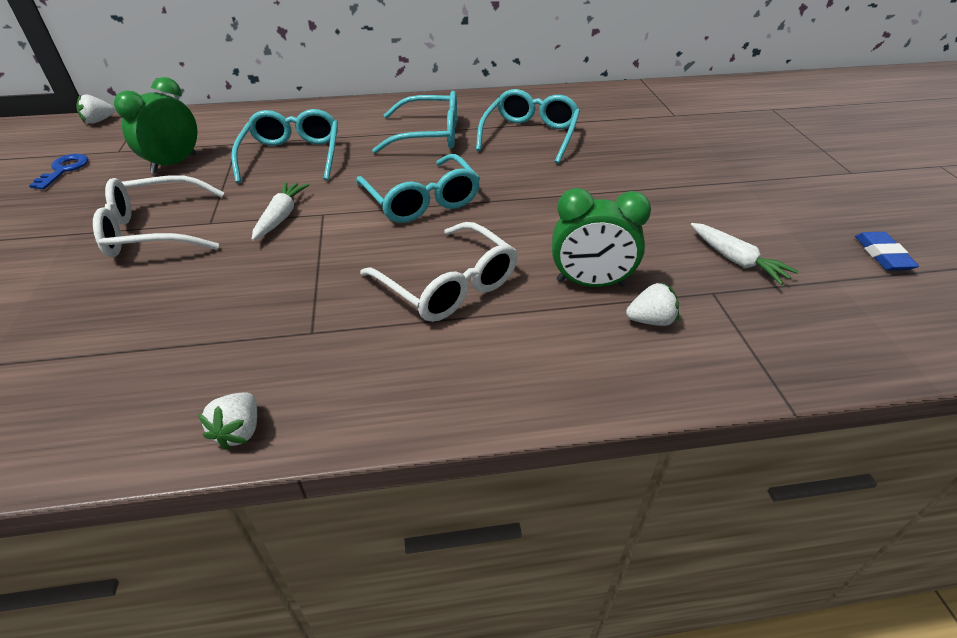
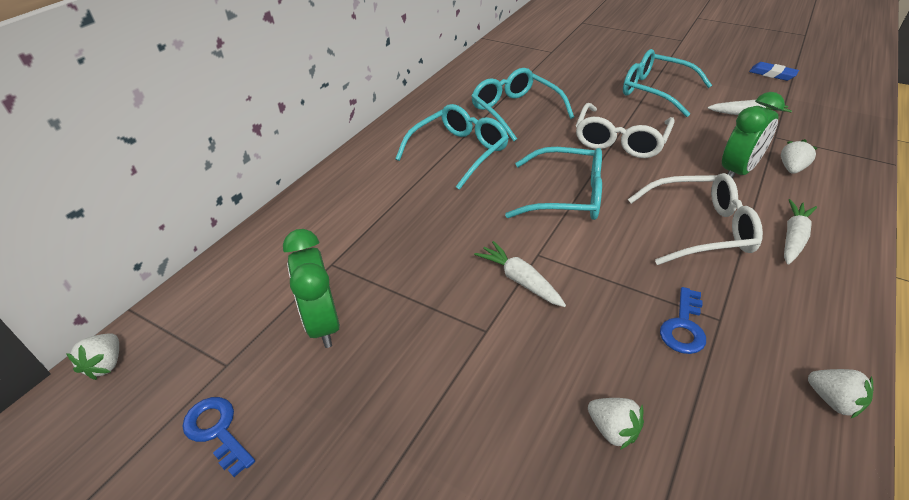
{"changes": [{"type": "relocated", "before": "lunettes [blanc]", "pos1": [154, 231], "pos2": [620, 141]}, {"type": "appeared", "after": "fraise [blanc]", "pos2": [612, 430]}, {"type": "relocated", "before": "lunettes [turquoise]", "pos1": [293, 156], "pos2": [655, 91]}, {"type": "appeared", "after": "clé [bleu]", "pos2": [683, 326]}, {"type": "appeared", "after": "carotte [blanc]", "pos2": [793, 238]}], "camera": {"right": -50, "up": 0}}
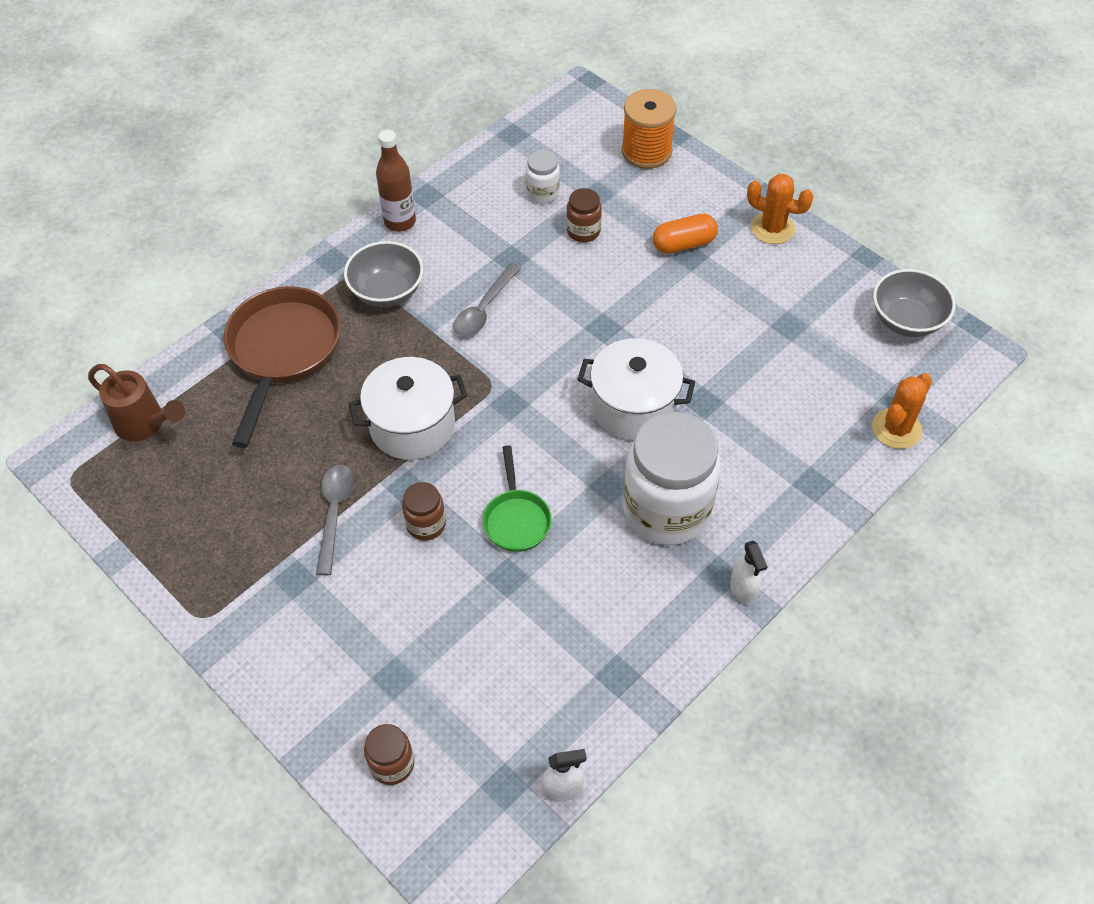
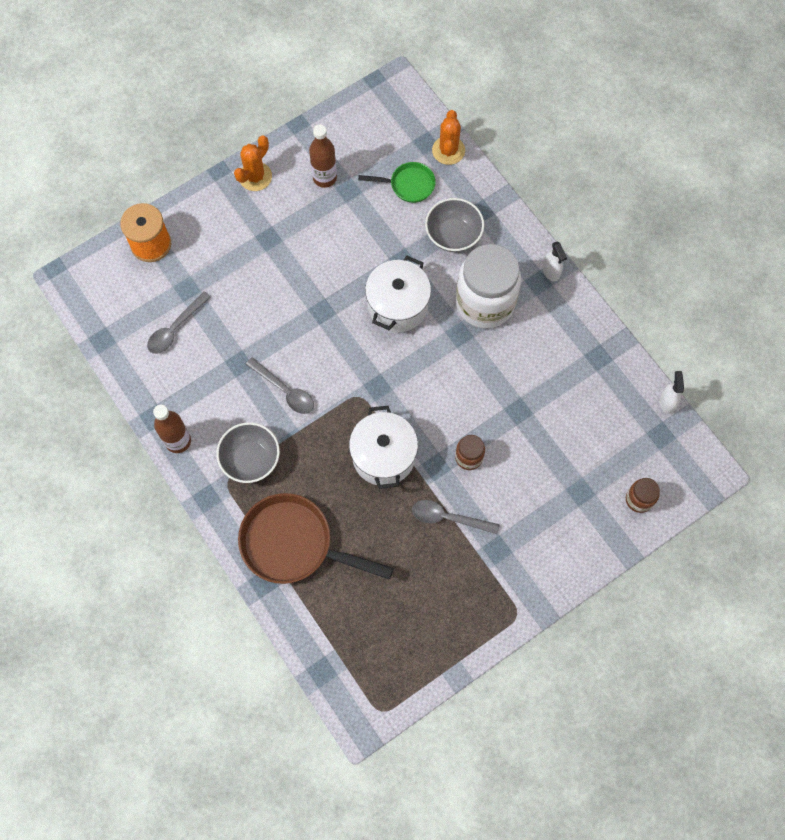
{"changes": [{"type": "exchanged", "before": "bocal [blanc]", "after": "cuillère [gris]", "pos1": [543, 193], "pos2": [175, 328]}, {"type": "appeared", "after": "bouteille [marron]", "pos2": [324, 178]}, {"type": "relocated", "before": "poêle [vert]", "pos1": [516, 519], "pos2": [408, 185]}, {"type": "relocated", "before": "bol [gris]", "pos1": [906, 320], "pos2": [453, 235]}, {"type": "spun", "before": "cactus [orange]", "pos1": [896, 429], "pos2": [448, 150], "turn": 45}, {"type": "spun", "before": "vaporisateur [blanc]", "pos1": [743, 590], "pos2": [551, 271], "turn": 75}, {"type": "missing", "before": "arrosoir [marron]", "pos1": [145, 424]}, {"type": "missing", "before": "bocal [marron]", "pos1": [583, 231]}, {"type": "missing", "before": "gélule [orange]", "pos1": [683, 244]}], "camera": {"right": -80, "up": 15}}
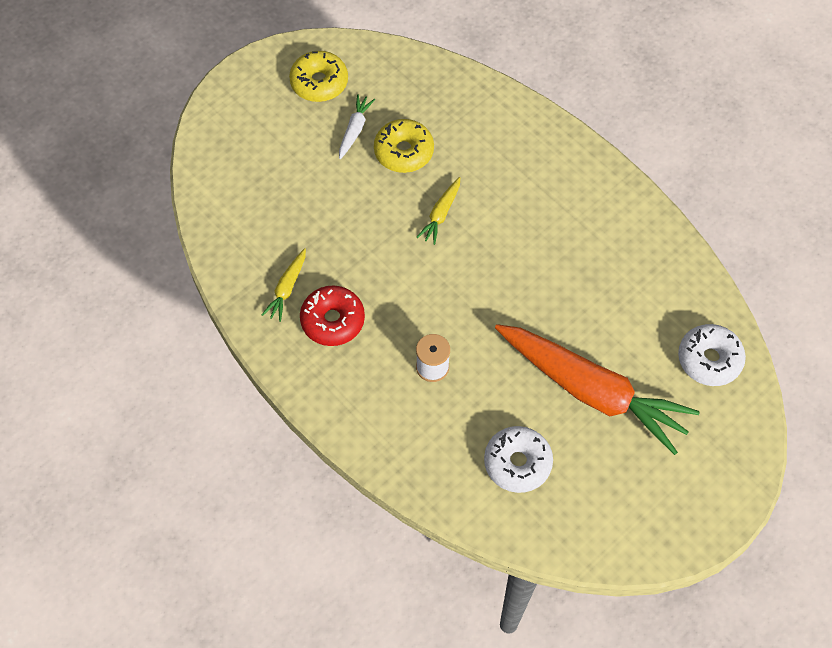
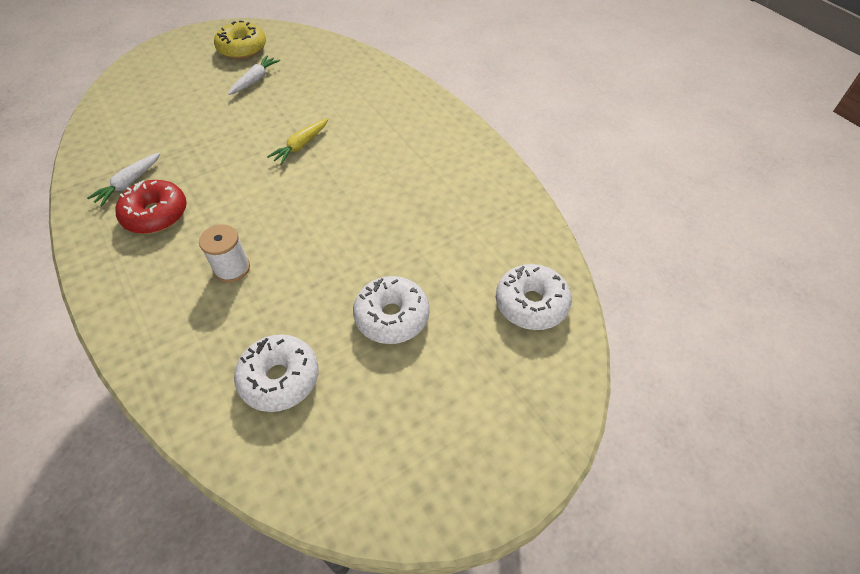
{"changes": [{"type": "colour", "before": "carotte [jaune]", "after": "carotte [blanc]", "pos1": [287, 289], "pos2": [128, 183]}, {"type": "exchanged", "before": "carotte [orange]", "after": "beignet [blanc]", "pos1": [592, 391], "pos2": [392, 316]}, {"type": "missing", "before": "beignet [jaune]", "pos1": [404, 152]}], "camera": {"right": 10, "up": -10}}
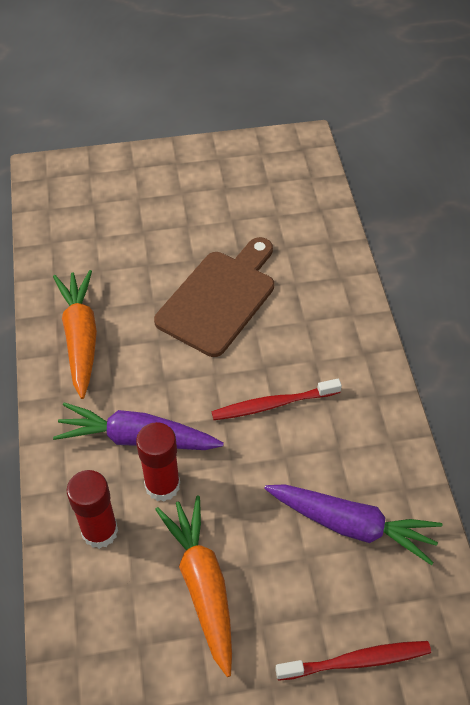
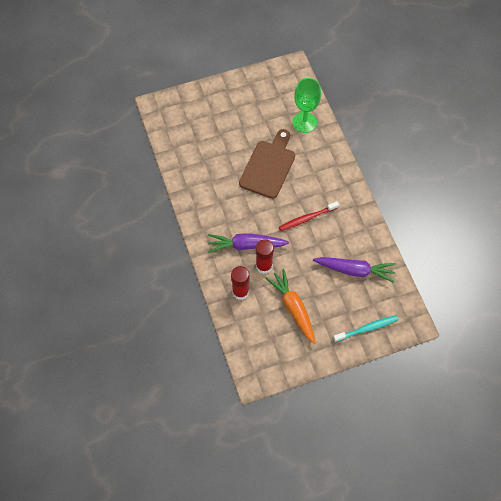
{"changes": [{"type": "appeared", "after": "verre à pied [vert]", "pos2": [304, 122]}, {"type": "colour", "before": "brosse à dents [rouge]", "after": "brosse à dents [turquoise]", "pos1": [356, 661], "pos2": [366, 328]}, {"type": "missing", "before": "carotte [orange]", "pos1": [80, 338]}], "camera": {"right": -10, "up": 10}}
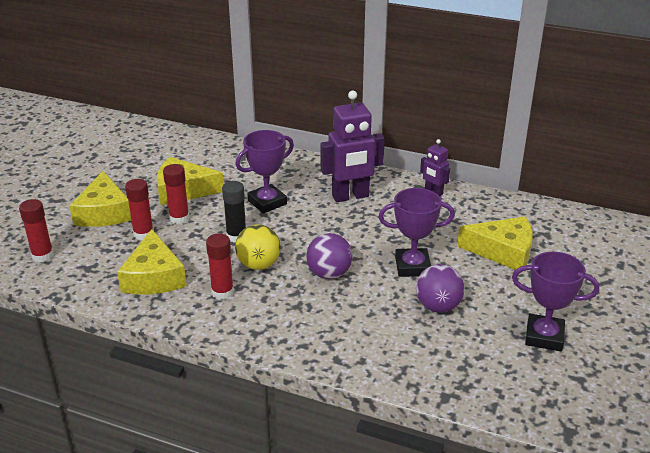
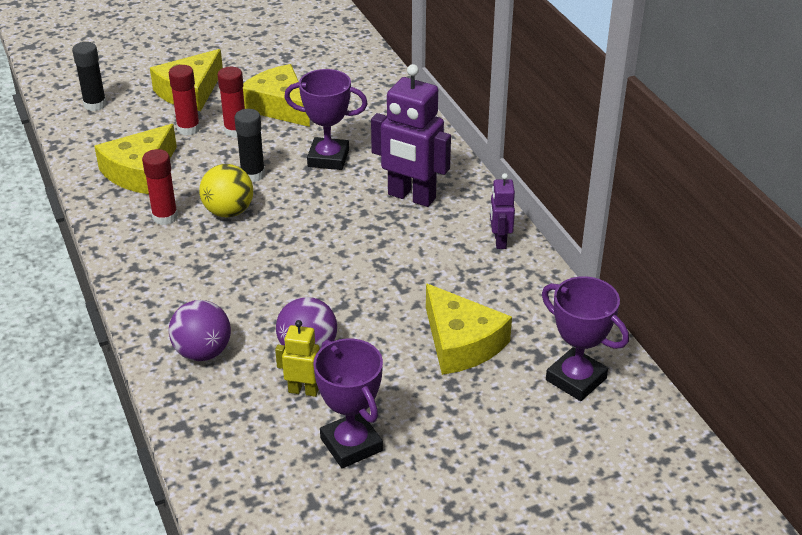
{"changes": [{"type": "colour", "before": "bâton de colle [rouge]", "after": "bâton de colle [noir]", "pos1": [42, 256], "pos2": [95, 105]}, {"type": "relocated", "before": "balle [violet]", "pos1": [329, 274], "pos2": [203, 352]}, {"type": "appeared", "after": "robot [jaune]", "pos2": [303, 390]}, {"type": "relocated", "before": "trophée [violet]", "pos1": [412, 266], "pos2": [576, 379]}], "camera": {"right": 45, "up": 5}}
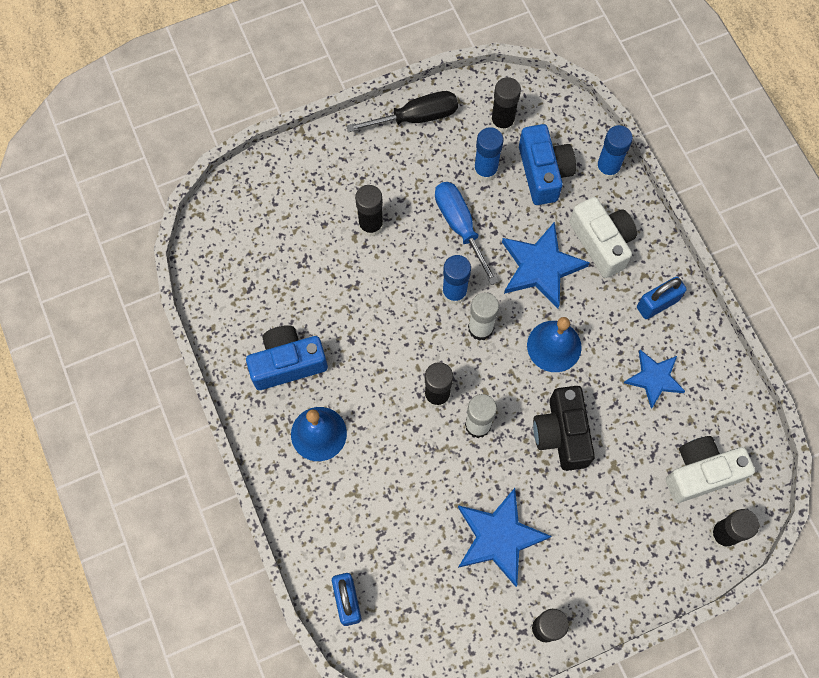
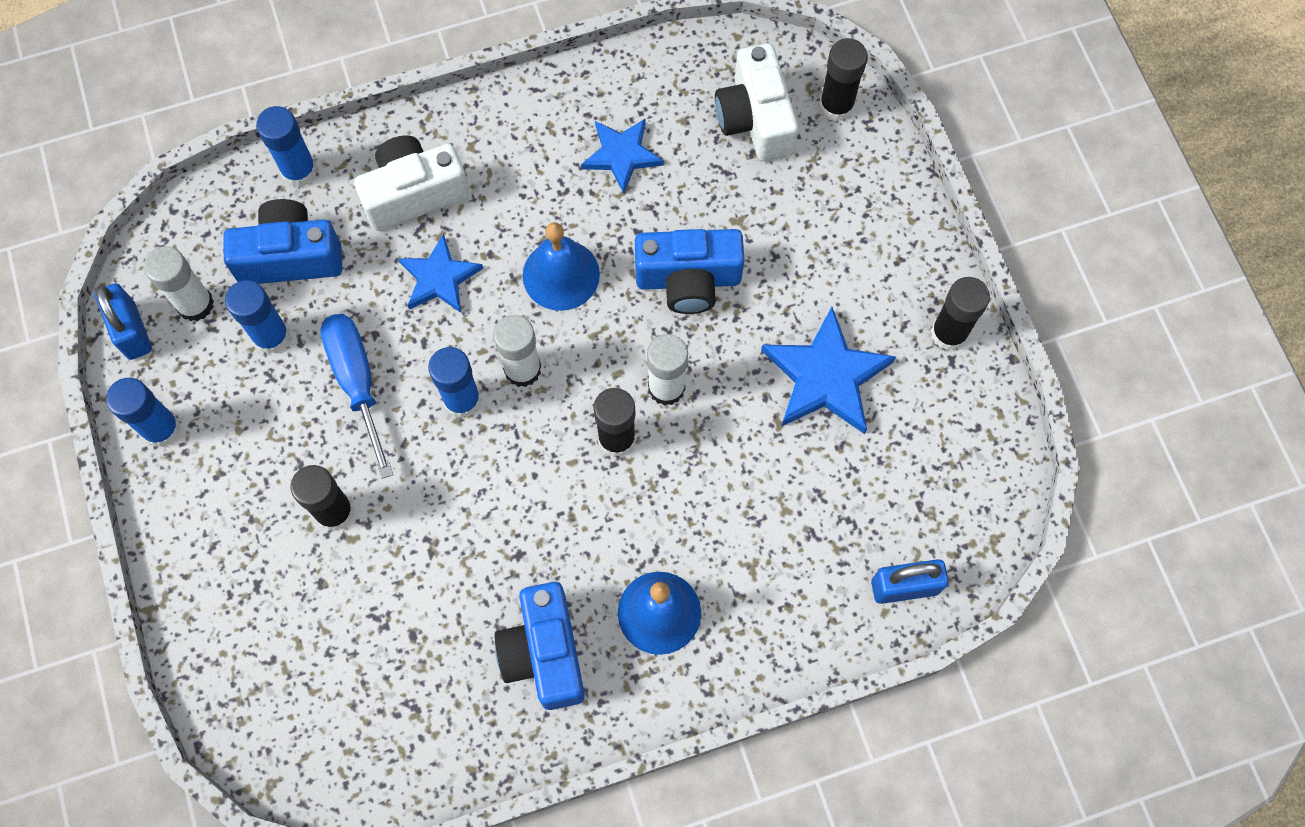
{"changes": [{"type": "relocated", "before": "cadenas [bleu]", "pos1": [657, 304], "pos2": [132, 331]}, {"type": "exchanged", "before": "tournevis [noir]", "after": "bâton de colle [bleu]", "pos1": [416, 117], "pos2": [161, 429]}, {"type": "colour", "before": "bâton de colle [noir]", "after": "bâton de colle [blanc]", "pos1": [502, 122], "pos2": [195, 304]}, {"type": "spun", "before": "tournevis [bleu]", "pos1": [460, 226], "pos2": [357, 382], "turn": 90}, {"type": "size", "before": "étoile [bleu]", "pos1": [541, 267], "pos2": [439, 278], "scale": 0.65}, {"type": "colour", "before": "appareil photo [noir]", "after": "appareil photo [bleu]", "pos1": [562, 434], "pos2": [688, 280]}], "camera": {"right": -85, "up": 0}}
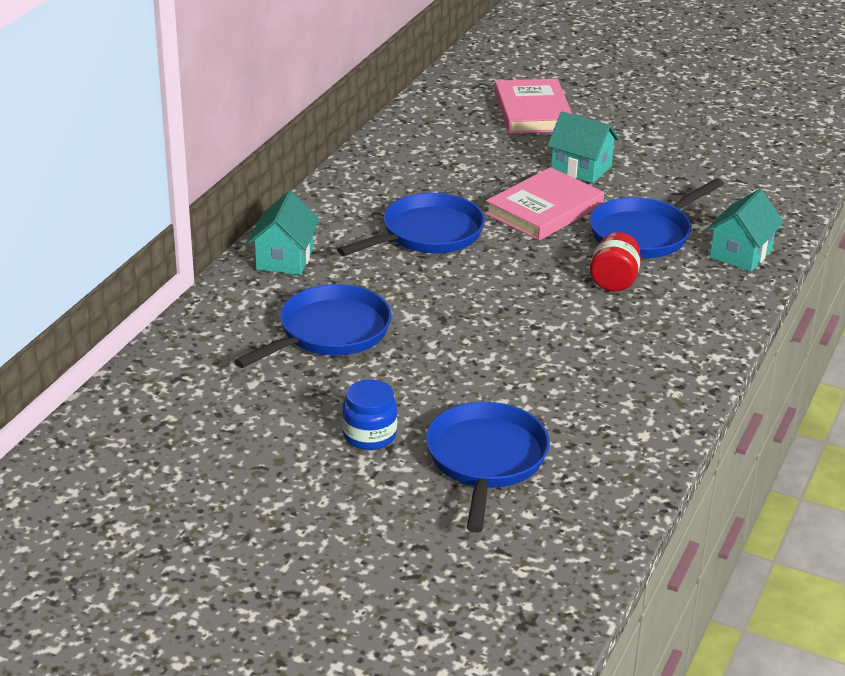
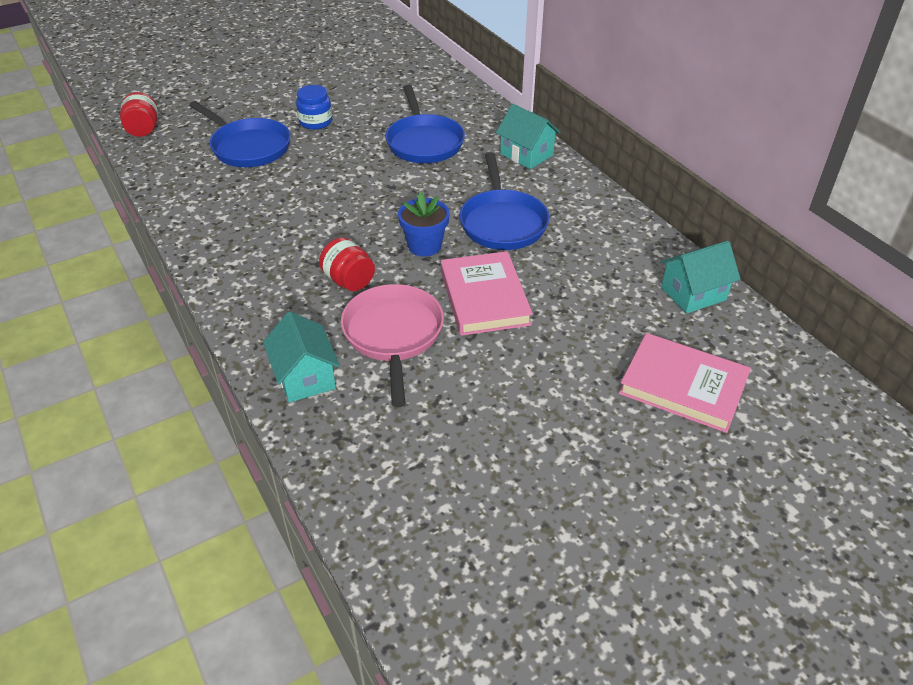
{"changes": [{"type": "appeared", "after": "bocal [rouge]", "pos2": [143, 130]}, {"type": "colour", "before": "poêle [bleu]", "after": "poêle [rose]", "pos1": [644, 233], "pos2": [393, 335]}, {"type": "appeared", "after": "pot de fleurs [bleu]", "pos2": [424, 246]}, {"type": "relocated", "before": "maison [turquoise]", "pos1": [581, 168], "pos2": [693, 294]}], "camera": {"right": 125, "up": 10}}
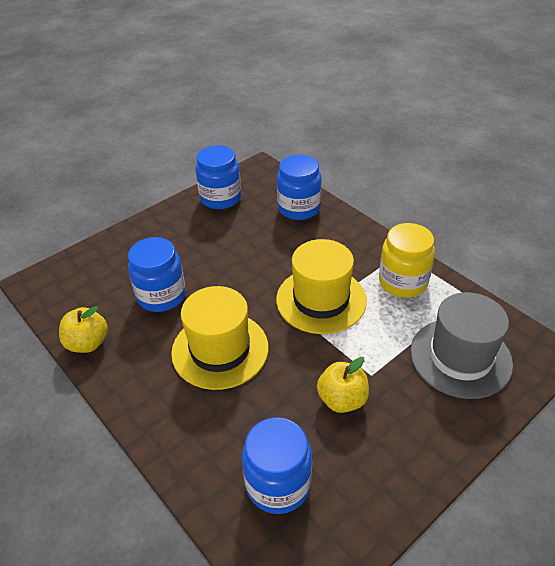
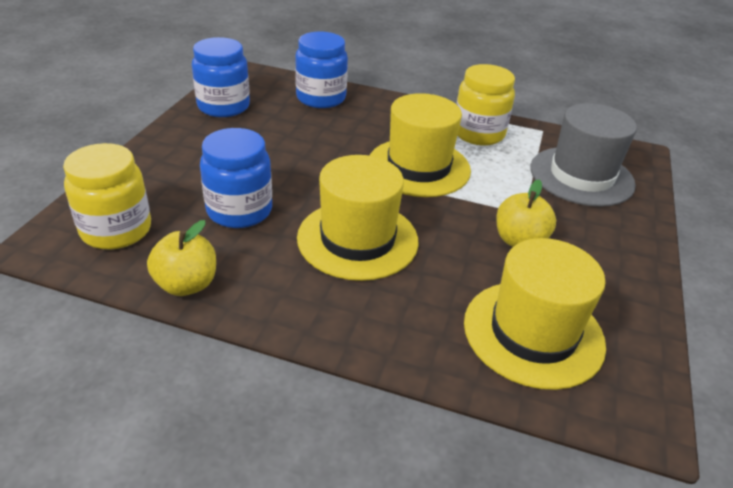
{"changes": [{"type": "appeared", "after": "bocal [jaune]", "pos2": [116, 230]}, {"type": "exchanged", "before": "bocal [bleu]", "after": "chapeau [jaune]", "pos1": [278, 484], "pos2": [533, 333]}], "camera": {"right": -35, "up": -5}}
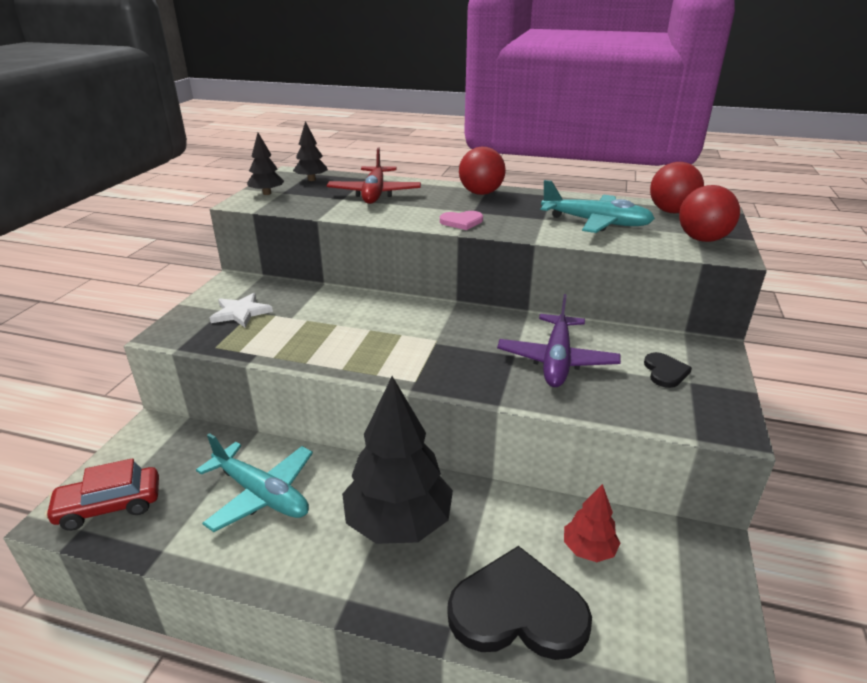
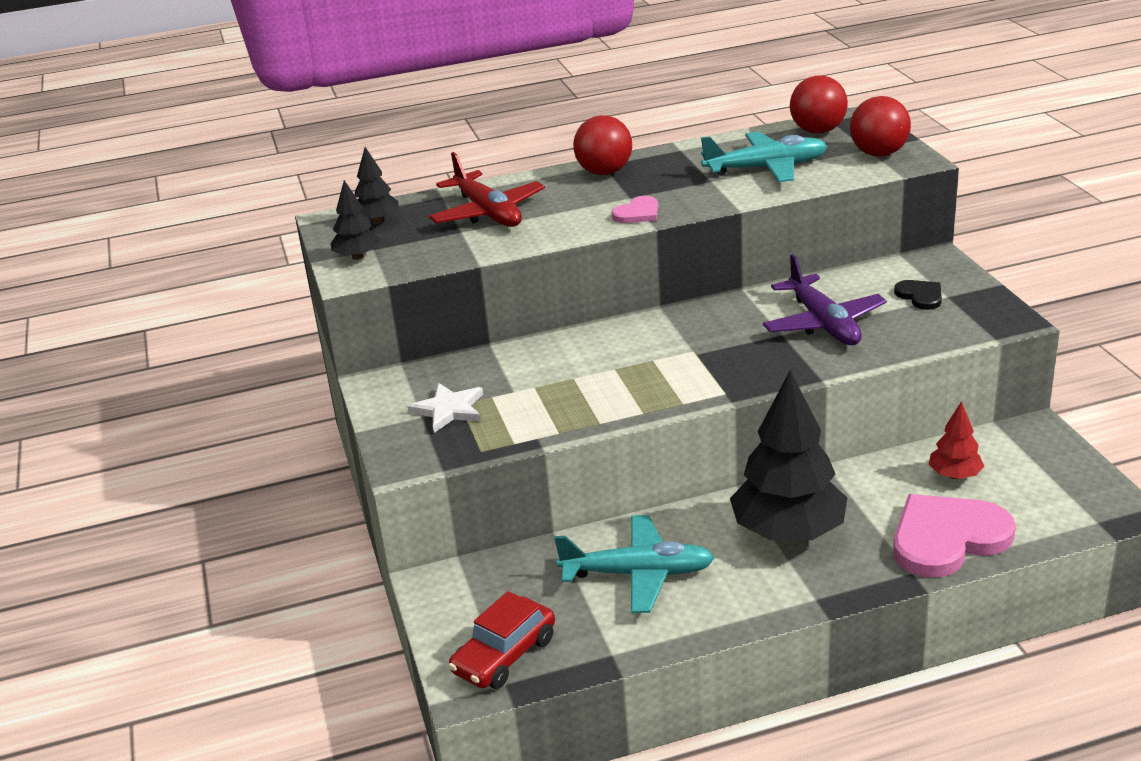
{"changes": [{"type": "colour", "before": "cœur [noir]", "after": "cœur [rose]", "pos1": [517, 610], "pos2": [947, 538]}], "camera": {"right": -30, "up": 0}}
